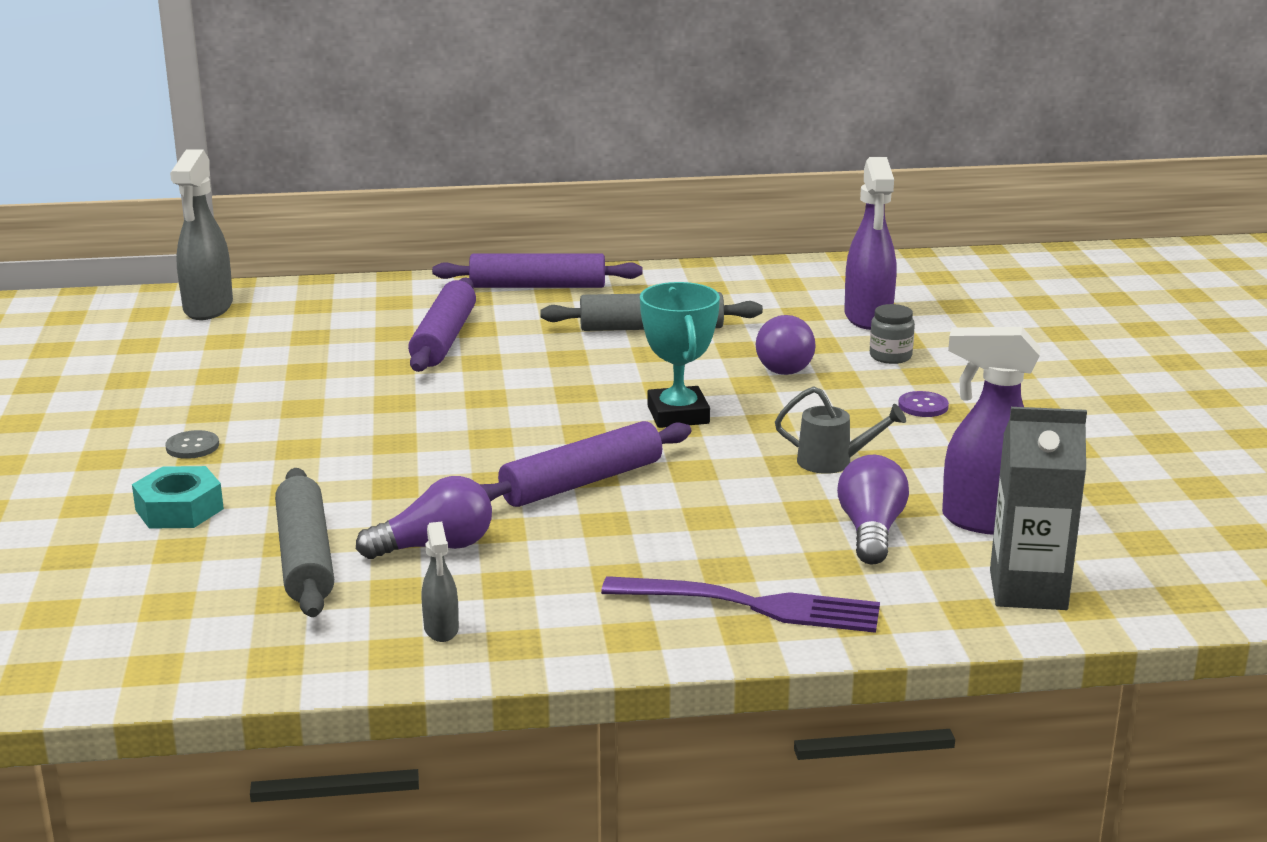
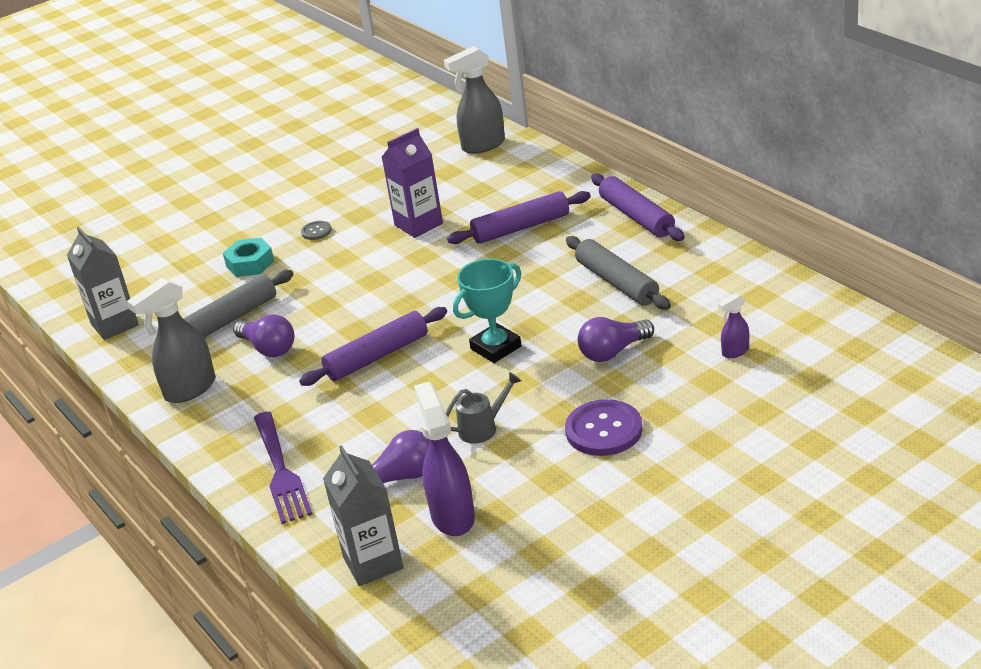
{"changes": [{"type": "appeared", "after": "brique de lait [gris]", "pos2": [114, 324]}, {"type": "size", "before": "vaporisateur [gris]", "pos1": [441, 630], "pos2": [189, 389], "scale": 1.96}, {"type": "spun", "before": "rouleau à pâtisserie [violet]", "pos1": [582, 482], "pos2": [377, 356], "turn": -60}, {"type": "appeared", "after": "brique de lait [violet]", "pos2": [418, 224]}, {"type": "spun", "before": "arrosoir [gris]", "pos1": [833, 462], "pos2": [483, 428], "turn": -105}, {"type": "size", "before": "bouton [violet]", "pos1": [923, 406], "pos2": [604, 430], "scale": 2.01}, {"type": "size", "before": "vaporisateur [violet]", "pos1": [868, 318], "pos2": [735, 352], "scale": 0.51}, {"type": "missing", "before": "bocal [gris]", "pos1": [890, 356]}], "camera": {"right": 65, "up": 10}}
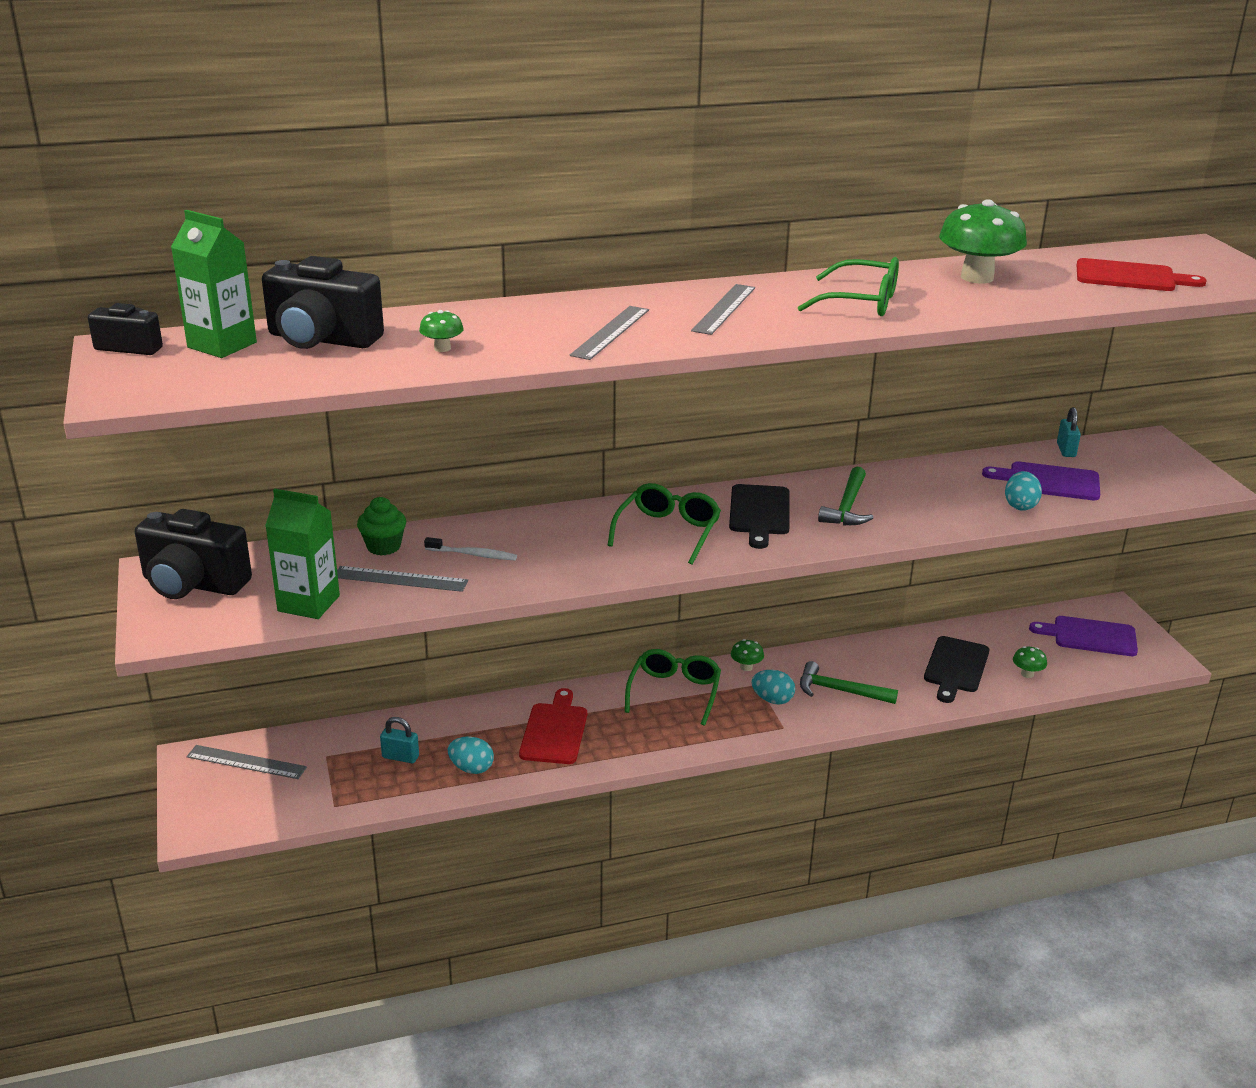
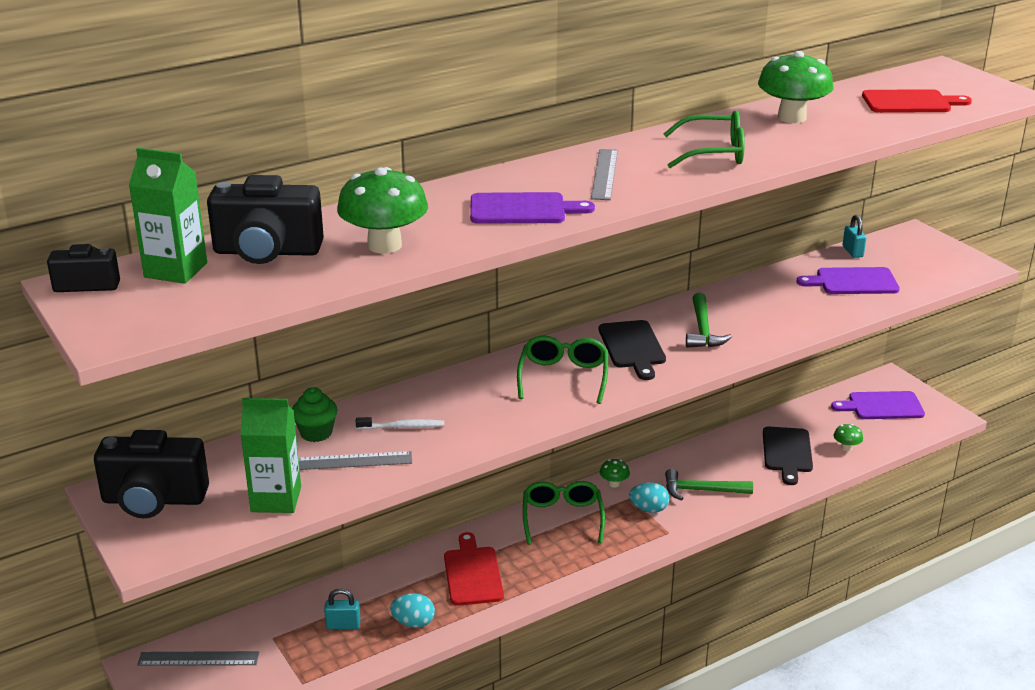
{"changes": [{"type": "size", "before": "champignon [vert]", "pos1": [442, 348], "pos2": [384, 245], "scale": 2.2}, {"type": "exchanged", "before": "règle [gris]", "after": "planche à découper [violet]", "pos1": [610, 332], "pos2": [522, 209]}, {"type": "missing", "before": "œuf [turquoise]", "pos1": [1020, 506]}], "camera": {"right": -15, "up": 0}}
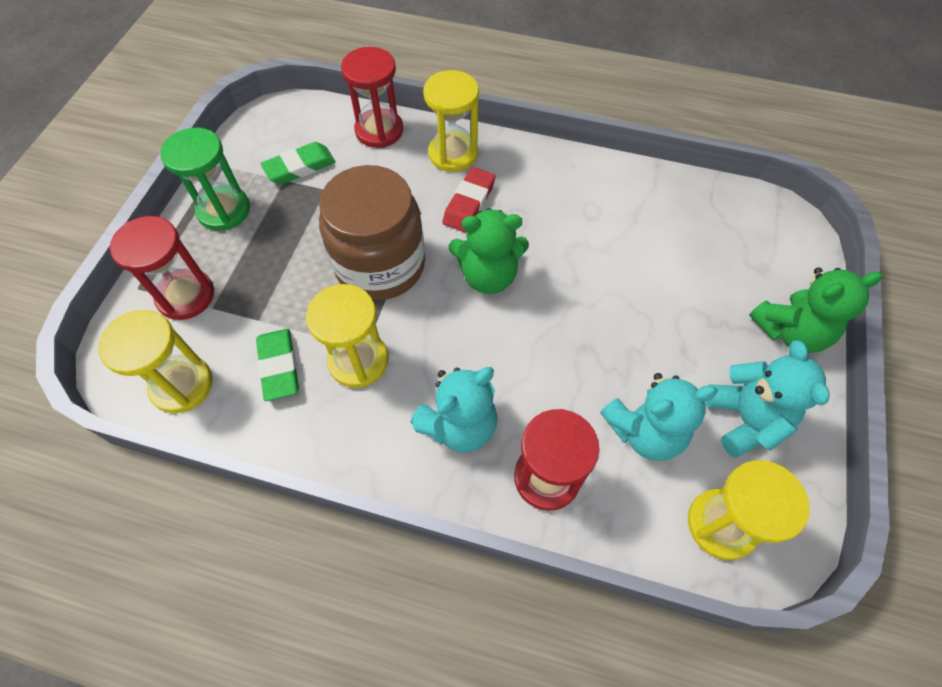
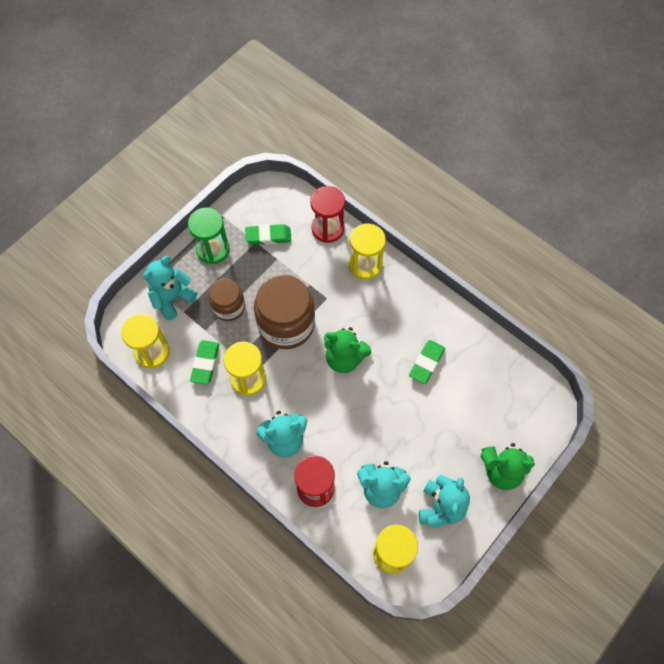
{"changes": [{"type": "exchanged", "before": "sablier [rouge]", "after": "ours en peluche [turquoise]", "pos1": [186, 296], "pos2": [172, 298]}, {"type": "appeared", "after": "bocal [marron]", "pos2": [228, 307]}, {"type": "appeared", "after": "gomme [vert]", "pos2": [426, 363]}, {"type": "missing", "before": "gomme [rouge]", "pos1": [469, 203]}], "camera": {"right": 25, "up": 5}}
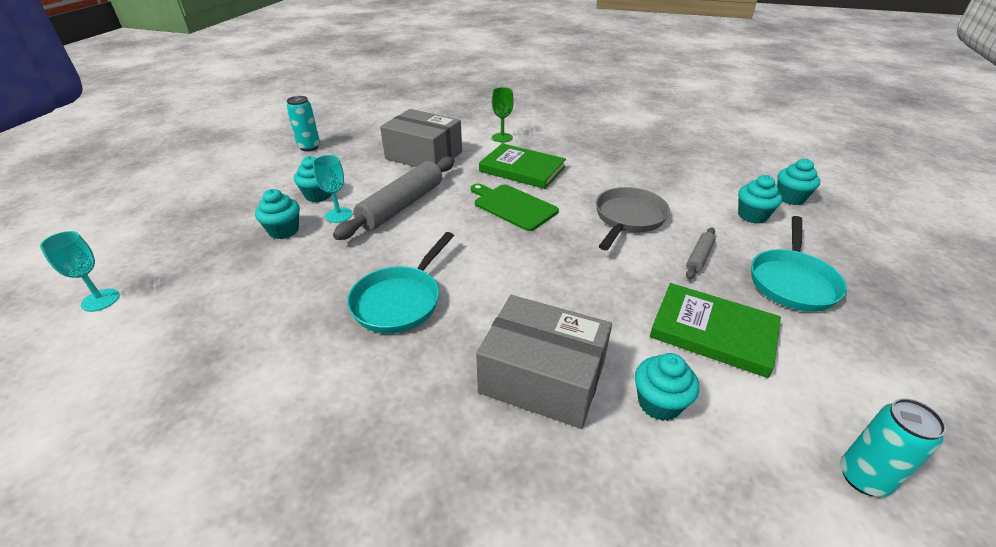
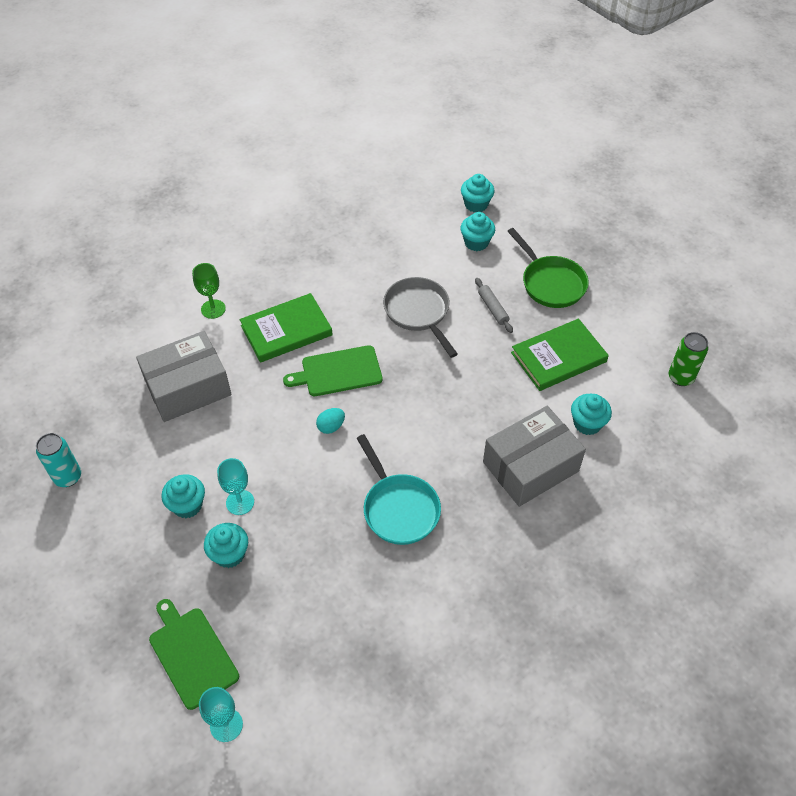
{"changes": [{"type": "appeared", "after": "planche à découper [vert]", "pos2": [192, 654]}, {"type": "appeared", "after": "œuf [turquoise]", "pos2": [331, 427]}, {"type": "colour", "before": "poêle [turquoise]", "after": "poêle [vert]", "pos1": [792, 281], "pos2": [550, 283]}, {"type": "colour", "before": "canette [turquoise]", "after": "canette [vert]", "pos1": [863, 477], "pos2": [680, 377]}, {"type": "missing", "before": "rouleau à pâtisserie [gris]", "pos1": [402, 206]}], "camera": {"right": -55, "up": 15}}
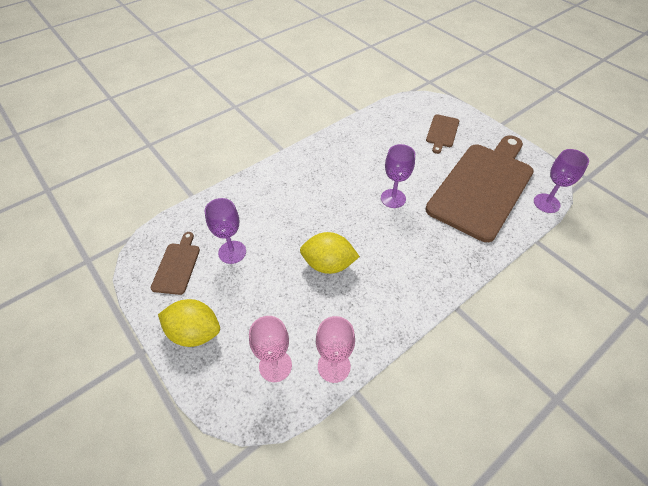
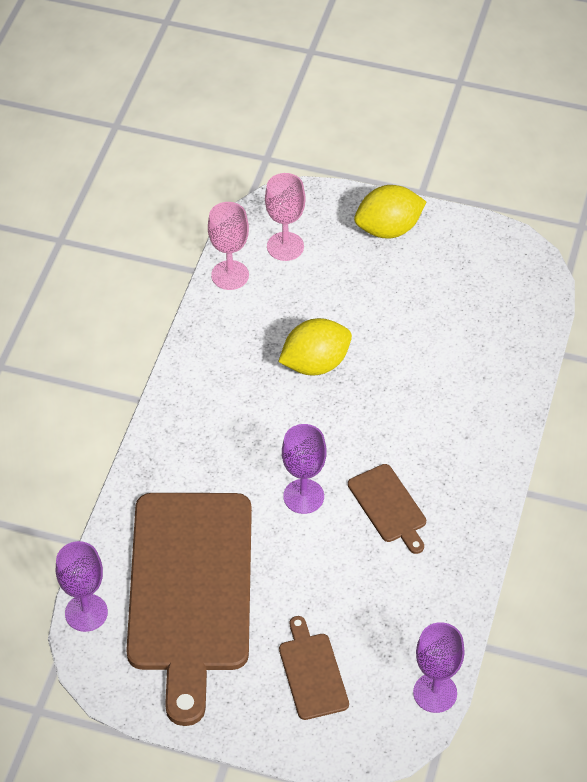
{"changes": [{"type": "relocated", "before": "planche à découper [marron]", "pos1": [177, 266], "pos2": [388, 506]}, {"type": "relocated", "before": "verre à pied [violet]", "pos1": [232, 252], "pos2": [435, 693]}], "camera": {"right": 145, "up": 0}}
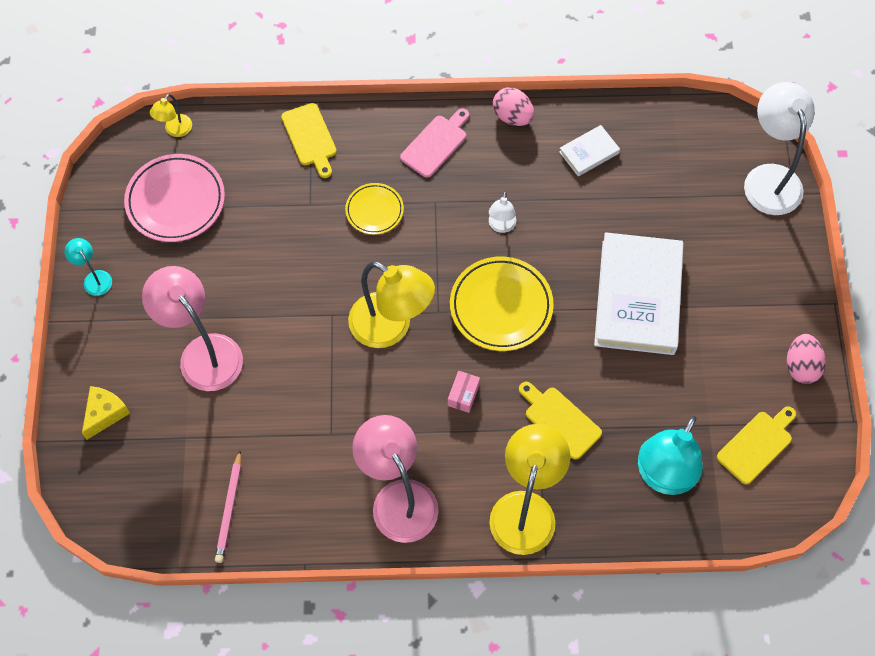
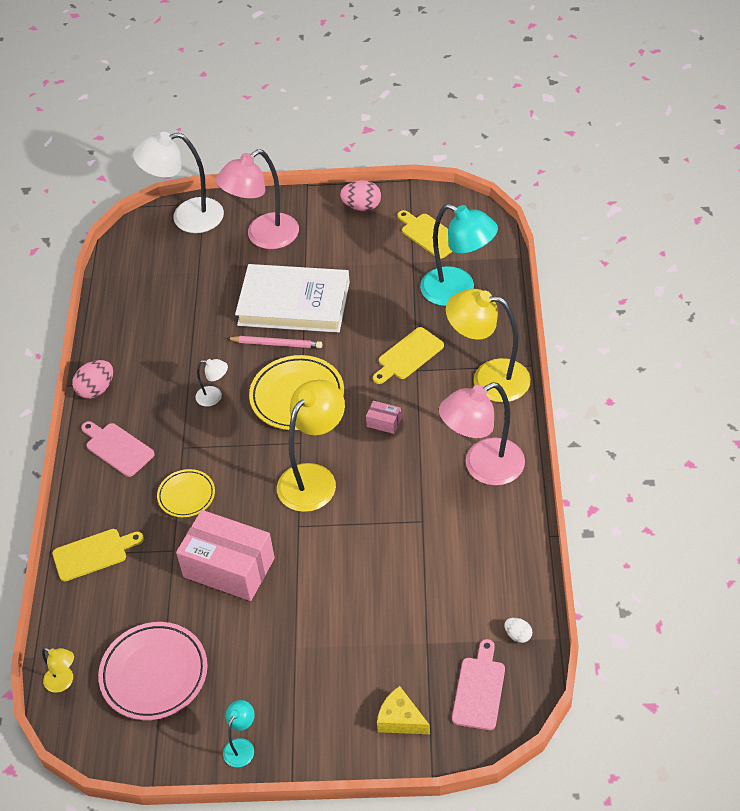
{"changes": [{"type": "appeared", "after": "boîte [rose]", "pos2": [229, 567]}, {"type": "relocated", "before": "lampe [rose]", "pos1": [203, 352], "pos2": [264, 237]}, {"type": "spun", "before": "lampe [turquoise]", "pos1": [94, 278], "pos2": [241, 746], "turn": 150}, {"type": "relocated", "before": "crayon [rose]", "pos1": [229, 509], "pos2": [276, 344]}, {"type": "appeared", "after": "planche à découper [rose]", "pos2": [479, 689]}, {"type": "appeared", "after": "œuf [blanc]", "pos2": [518, 635]}, {"type": "missing", "before": "livre [blanc]", "pos1": [589, 152]}], "camera": {"right": -85, "up": -15}}
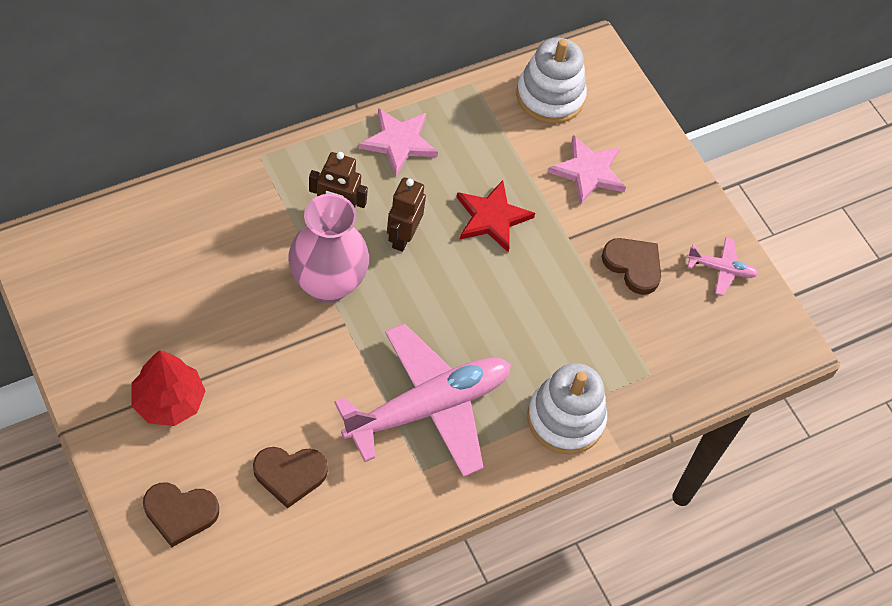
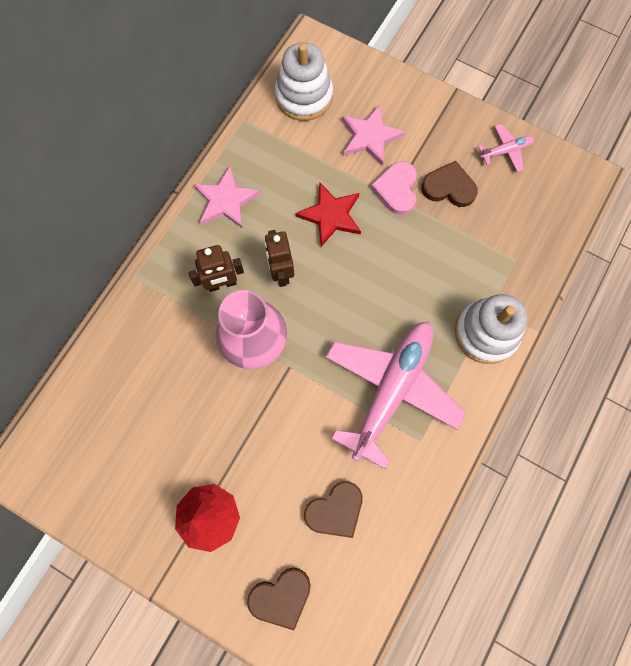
{"changes": [{"type": "appeared", "after": "cœur [rose]", "pos2": [396, 189]}], "camera": {"right": -25, "up": 15}}
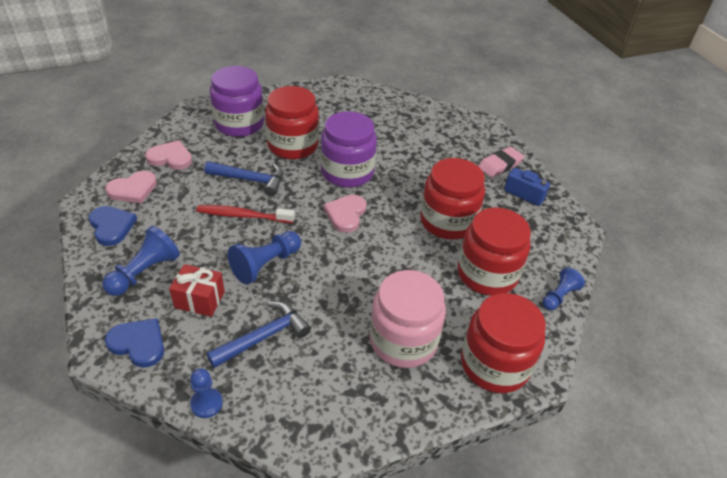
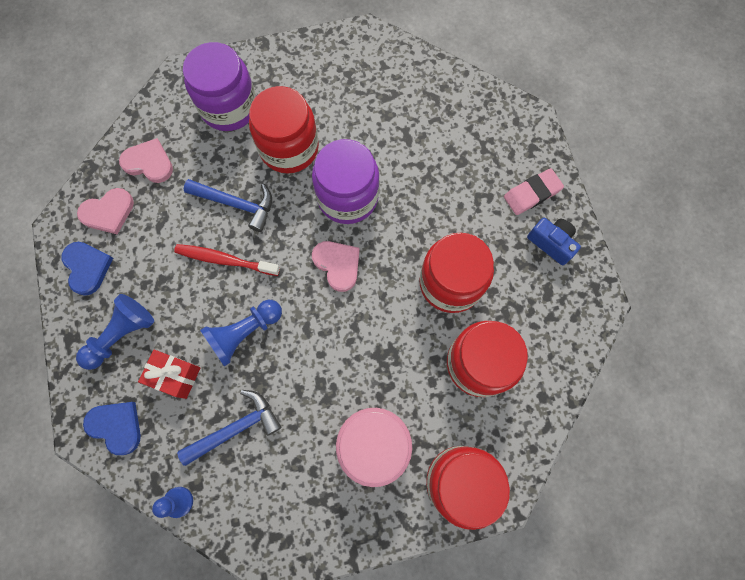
{"changes": [{"type": "spun", "before": "cœur [rose]", "pos1": [346, 214], "pos2": [337, 265], "turn": 120}, {"type": "missing", "before": "pion [bleu]", "pos1": [559, 296]}], "camera": {"right": 10, "up": 30}}
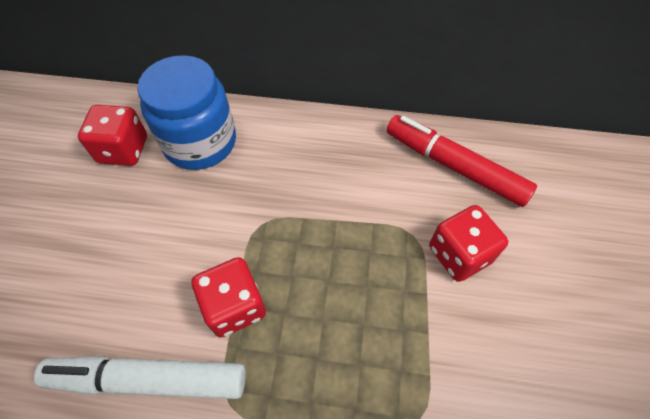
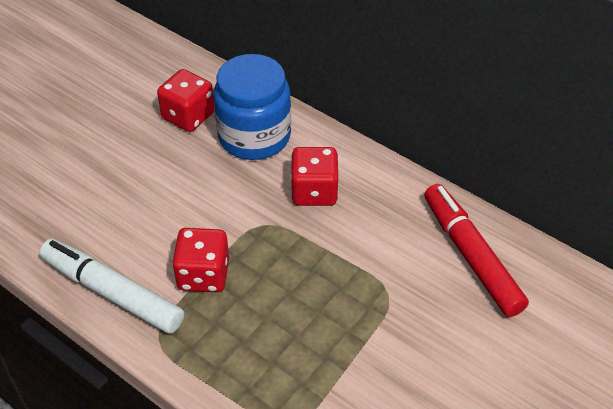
{"changes": [{"type": "relocated", "before": "dé [rouge]", "pos1": [459, 254], "pos2": [314, 191]}], "camera": {"right": 30, "up": -10}}
